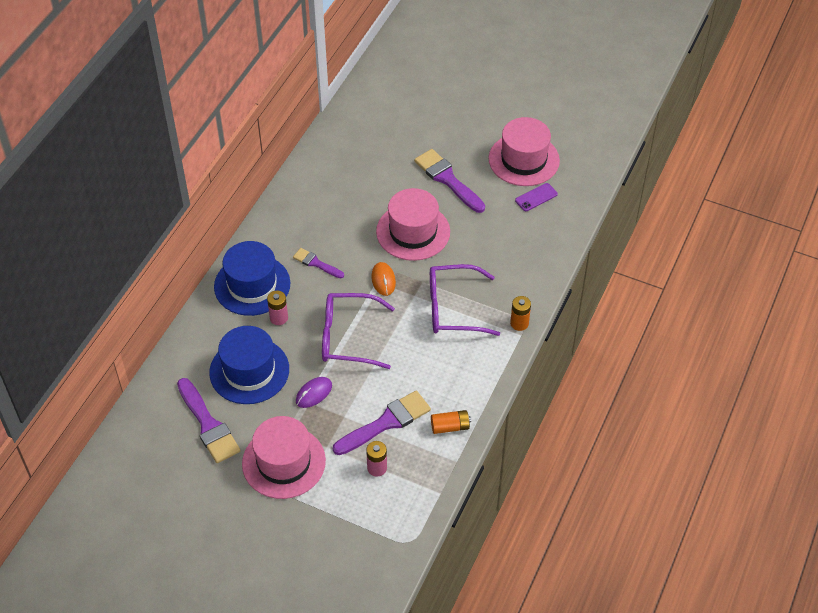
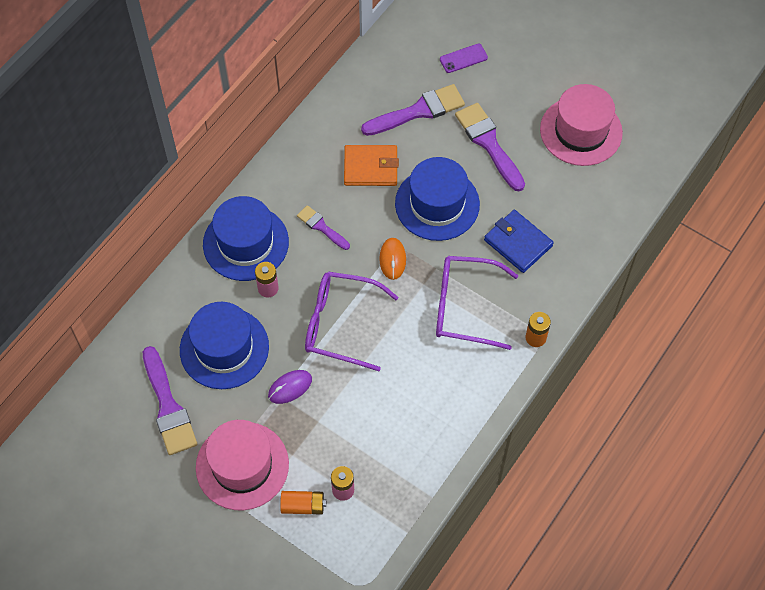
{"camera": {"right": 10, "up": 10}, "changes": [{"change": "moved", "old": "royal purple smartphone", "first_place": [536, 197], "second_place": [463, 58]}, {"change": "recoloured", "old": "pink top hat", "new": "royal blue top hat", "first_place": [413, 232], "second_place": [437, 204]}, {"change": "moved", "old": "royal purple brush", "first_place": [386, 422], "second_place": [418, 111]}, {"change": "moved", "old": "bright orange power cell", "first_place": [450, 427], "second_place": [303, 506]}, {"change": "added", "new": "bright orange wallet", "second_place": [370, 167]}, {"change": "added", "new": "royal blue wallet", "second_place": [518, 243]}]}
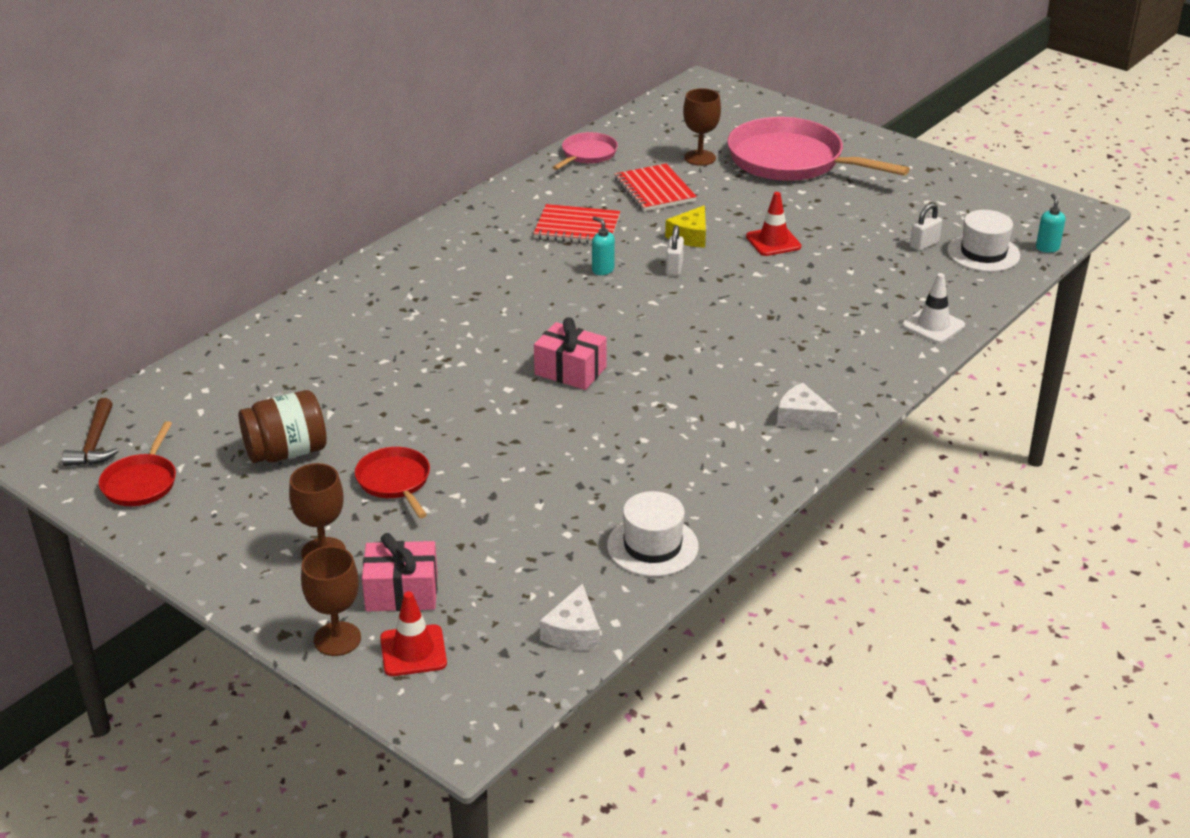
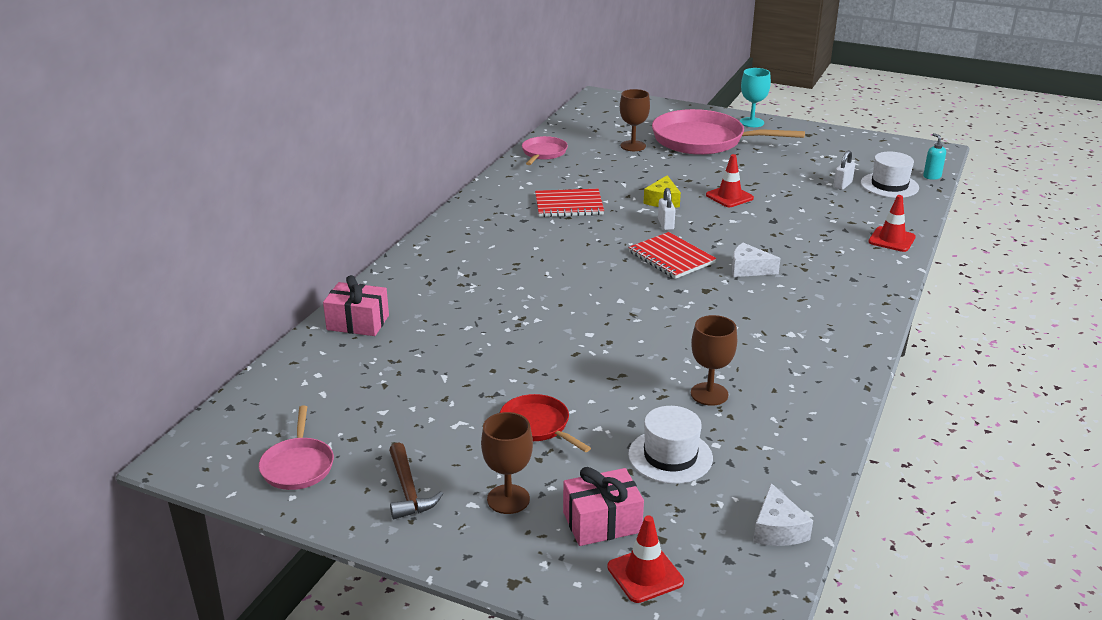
{"camera": {"right": -15, "up": -5}, "changes": [{"change": "moved", "old": "red notebook", "first_place": [654, 190], "second_place": [671, 257]}, {"change": "removed", "old": "teal soap pump", "first_place": [602, 270]}, {"change": "recoloured", "old": "snow-white safety cone", "new": "red safety cone", "first_place": [933, 325], "second_place": [891, 240]}, {"change": "moved", "old": "pink gift", "first_place": [570, 371], "second_place": [358, 322]}, {"change": "moved", "old": "snow-white cheese wedge", "first_place": [802, 418], "second_place": [748, 269]}, {"change": "removed", "old": "brown preserve jar", "first_place": [286, 452]}, {"change": "moved", "old": "brown claw hammer", "first_place": [95, 443], "second_place": [408, 490]}, {"change": "recoloured", "old": "red frying pan", "new": "pink frying pan", "first_place": [141, 483], "second_place": [298, 466]}, {"change": "moved", "old": "snow-white top hat", "first_place": [652, 546], "second_place": [670, 456]}, {"change": "moved", "old": "brown wine glass", "first_place": [337, 639], "second_place": [709, 394]}, {"change": "added", "new": "teal wine glass", "second_place": [751, 122]}]}
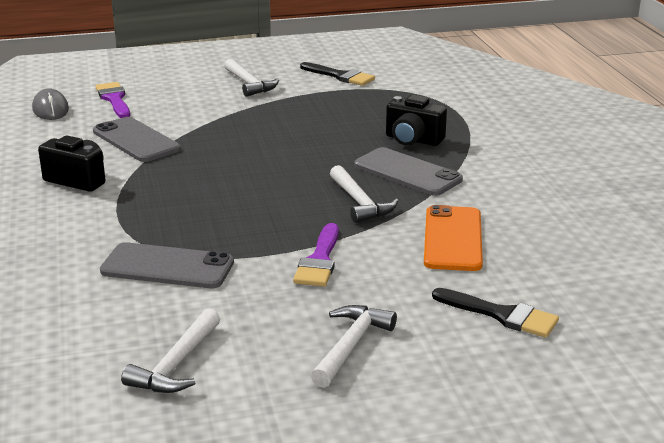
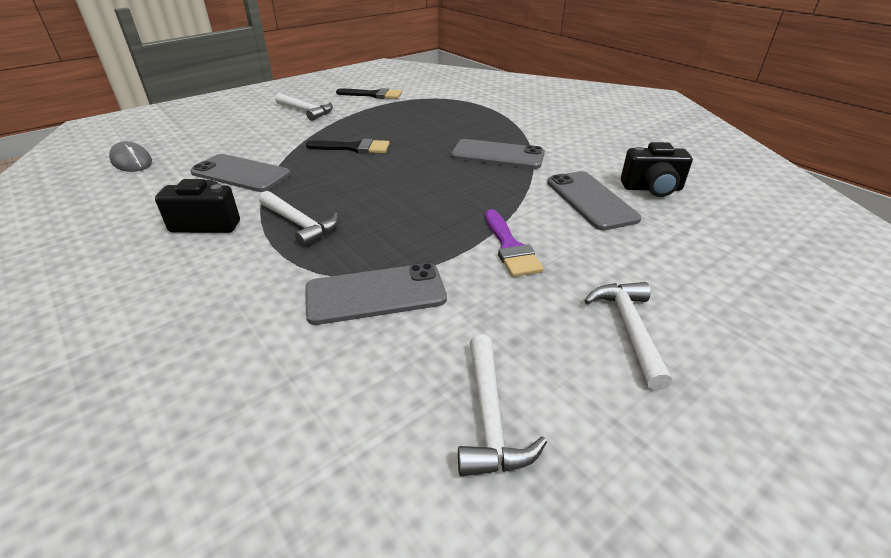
{"camera": {"right": -25, "up": 10}, "changes": [{"change": "removed", "old": "royal purple brush", "first_place": [114, 99]}, {"change": "moved", "old": "ebony compact camera", "first_place": [413, 140], "second_place": [652, 188]}, {"change": "moved", "old": "snow-white claw hammer", "first_place": [360, 202], "second_place": [300, 224]}, {"change": "recoloured", "old": "bright orange smartphone", "new": "ash-grey smartphone", "first_place": [452, 239], "second_place": [590, 200]}, {"change": "moved", "old": "ebony brush", "first_place": [501, 315], "second_place": [354, 148]}]}
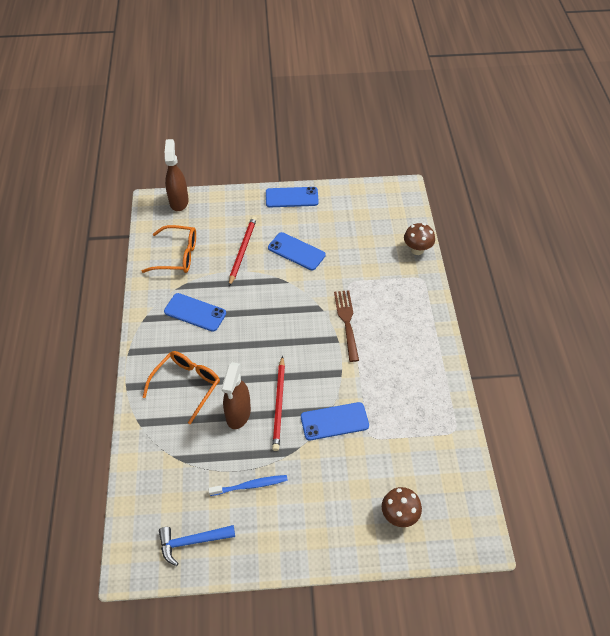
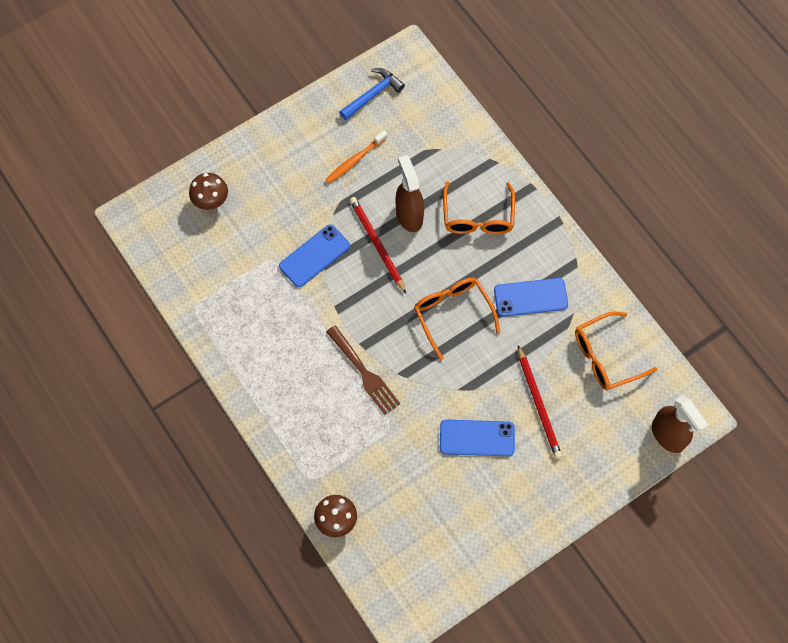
{"camera": {"right": 150, "up": 15}, "changes": [{"change": "removed", "old": "royal blue smartphone", "first_place": [292, 197]}, {"change": "recoloured", "old": "royal blue dental brush", "new": "bright orange dental brush", "first_place": [250, 485], "second_place": [355, 160]}, {"change": "added", "new": "bright orange spectacles", "second_place": [453, 314]}]}
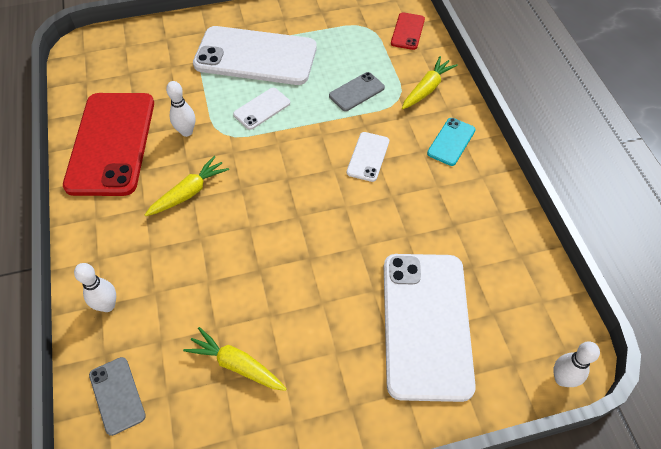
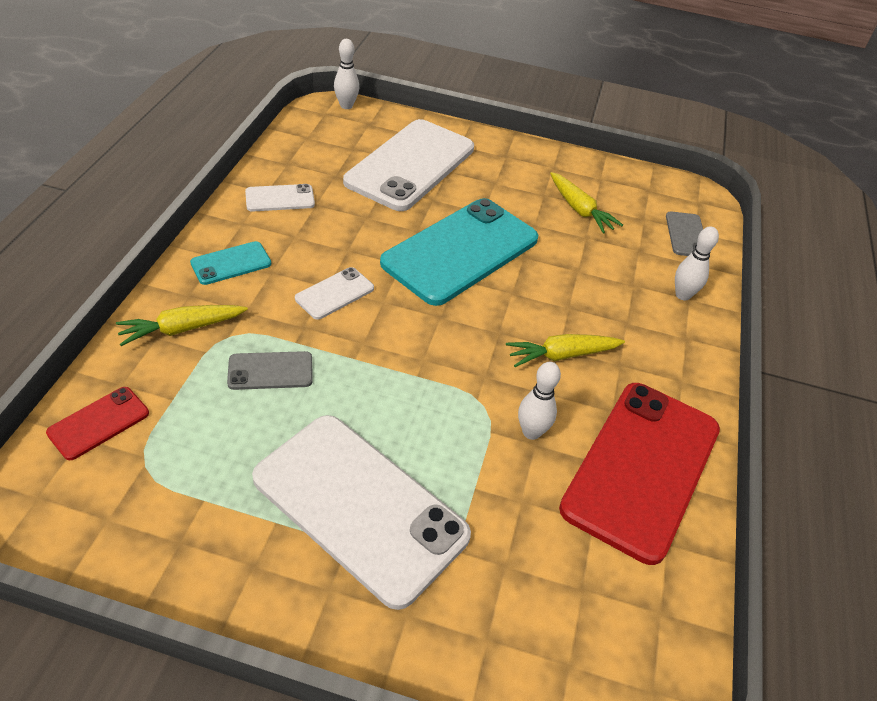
{"camera": {"right": -155, "up": -10}, "changes": [{"change": "moved", "old": "snow-white smartphone", "first_place": [262, 109], "second_place": [280, 198]}, {"change": "added", "new": "teal smartphone", "second_place": [460, 251]}]}
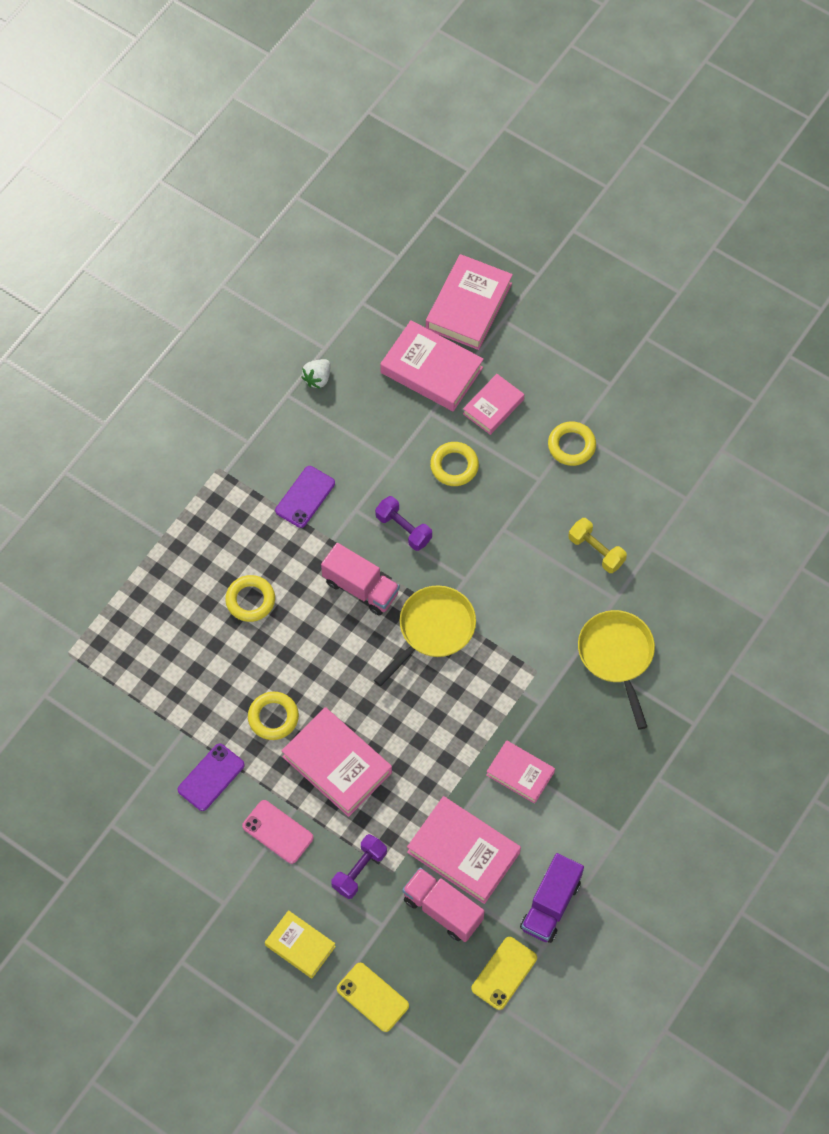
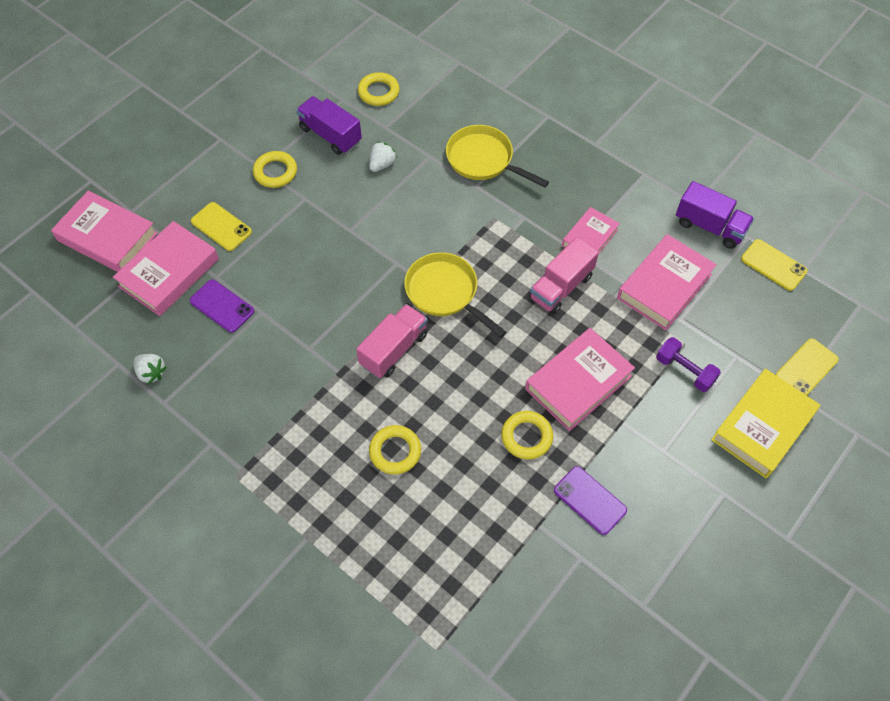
{"camera": {"right": -85, "up": -5}, "changes": [{"change": "replaced", "old": "pink hardcover", "new": "bright yellow smartphone", "first_place": [493, 406], "second_place": [221, 227]}, {"change": "moved", "old": "bright yellow torus", "first_place": [454, 466], "second_place": [378, 92]}, {"change": "moved", "old": "royal purple smartphone", "first_place": [305, 497], "second_place": [222, 306]}, {"change": "removed", "old": "royal purple dumbbell", "first_place": [403, 529]}, {"change": "replaced", "old": "bright yellow dumbbell", "new": "snow-white strawberry", "first_place": [596, 551], "second_place": [382, 164]}, {"change": "turned", "old": "bright yellow frying pan", "first_place": [617, 656], "second_place": [483, 160], "degrees": 45}, {"change": "removed", "old": "pink smartphone", "first_place": [277, 832]}, {"change": "moved", "old": "pink lorry", "first_place": [442, 909], "second_place": [561, 287]}, {"change": "resized", "old": "bright yellow hardcover", "first_place": [300, 946], "second_place": [762, 426], "factor": 1.63}, {"change": "added", "new": "royal purple lorry", "second_place": [330, 135]}]}
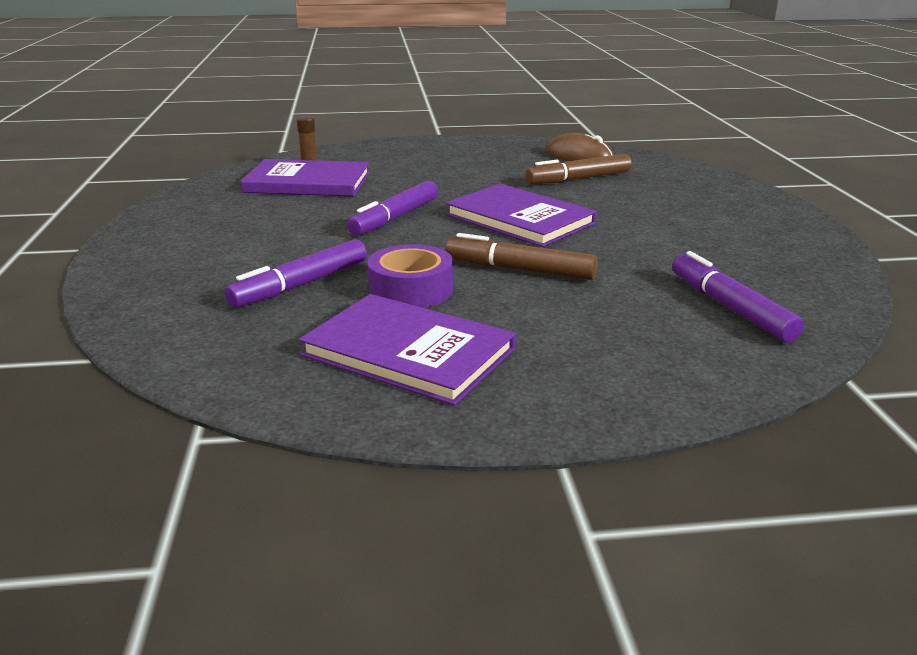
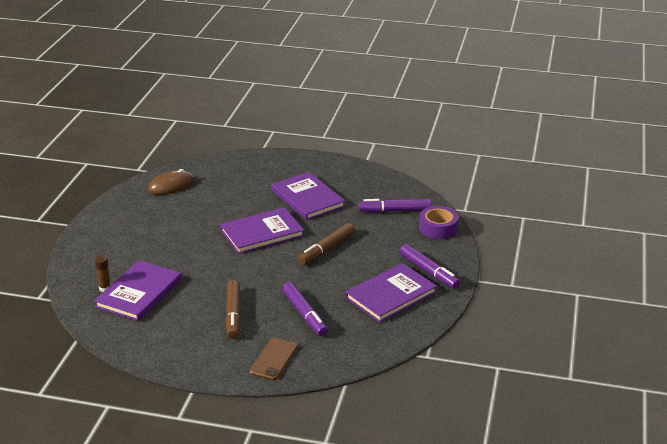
{"camera": {"right": -70, "up": 5}, "changes": [{"change": "moved", "old": "brown marker pen", "first_place": [578, 179], "second_place": [233, 314]}, {"change": "moved", "old": "royal purple marker pen", "first_place": [395, 218], "second_place": [429, 271]}, {"change": "moved", "old": "royal purple tape", "first_place": [411, 290], "second_place": [438, 228]}, {"change": "added", "new": "royal purple hardcover", "second_place": [307, 198]}, {"change": "added", "new": "brown smartphone", "second_place": [273, 359]}]}
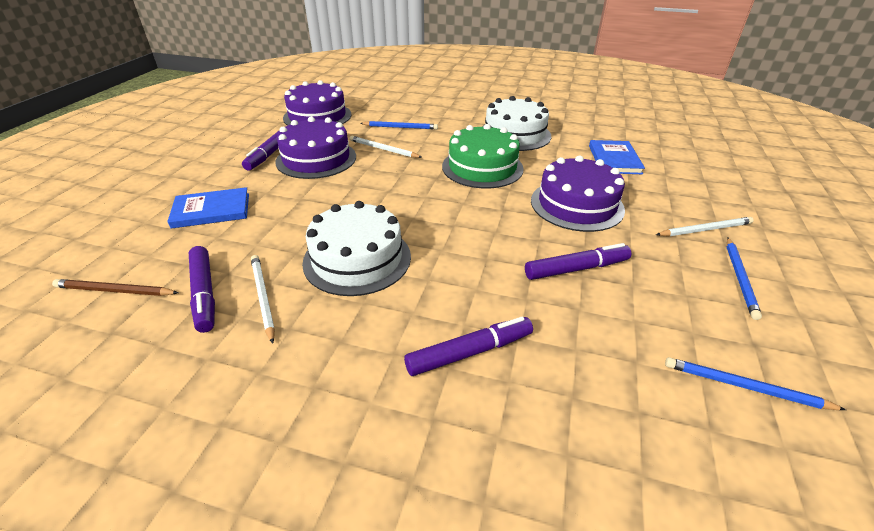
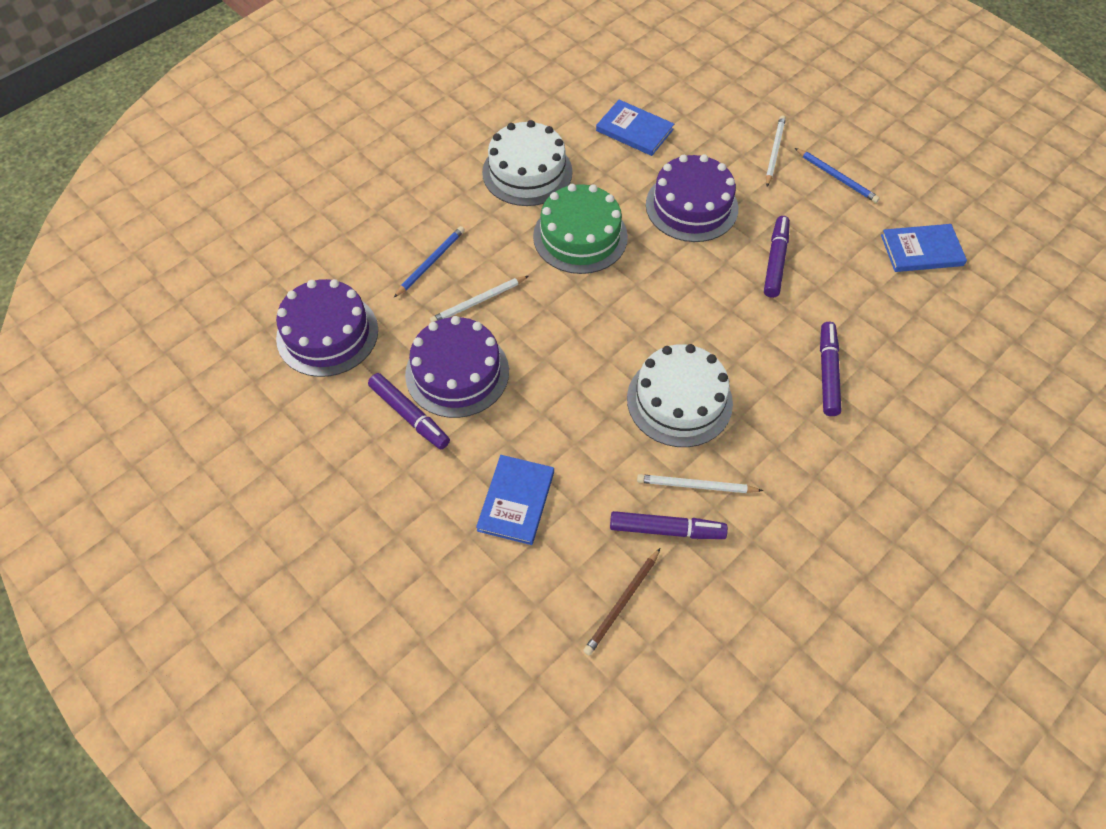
{"camera": {"right": -60, "up": 20}, "changes": [{"change": "replaced", "old": "royal blue wooden pencil", "new": "royal blue hardcover", "first_place": [745, 387], "second_place": [921, 250]}]}
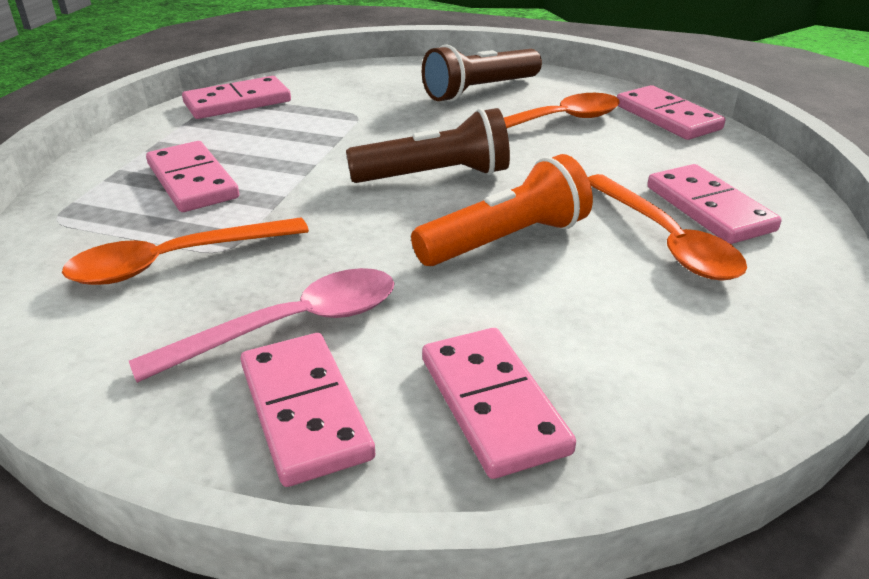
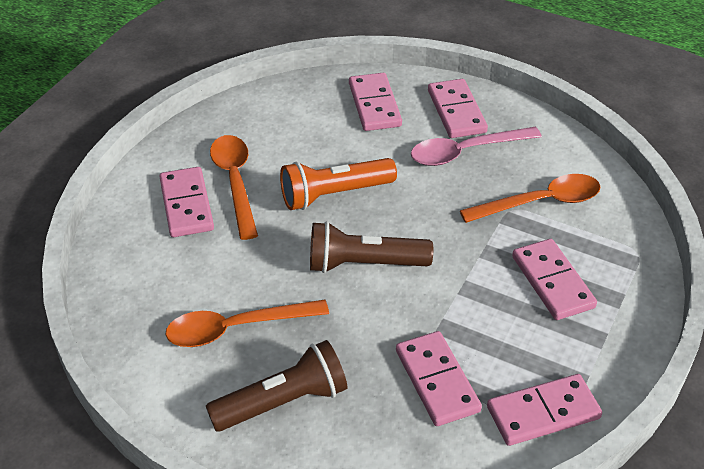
{"camera": {"right": -170, "up": 10}, "changes": [{"change": "moved", "old": "pink domino tile", "first_place": [667, 117], "second_place": [437, 381]}]}
